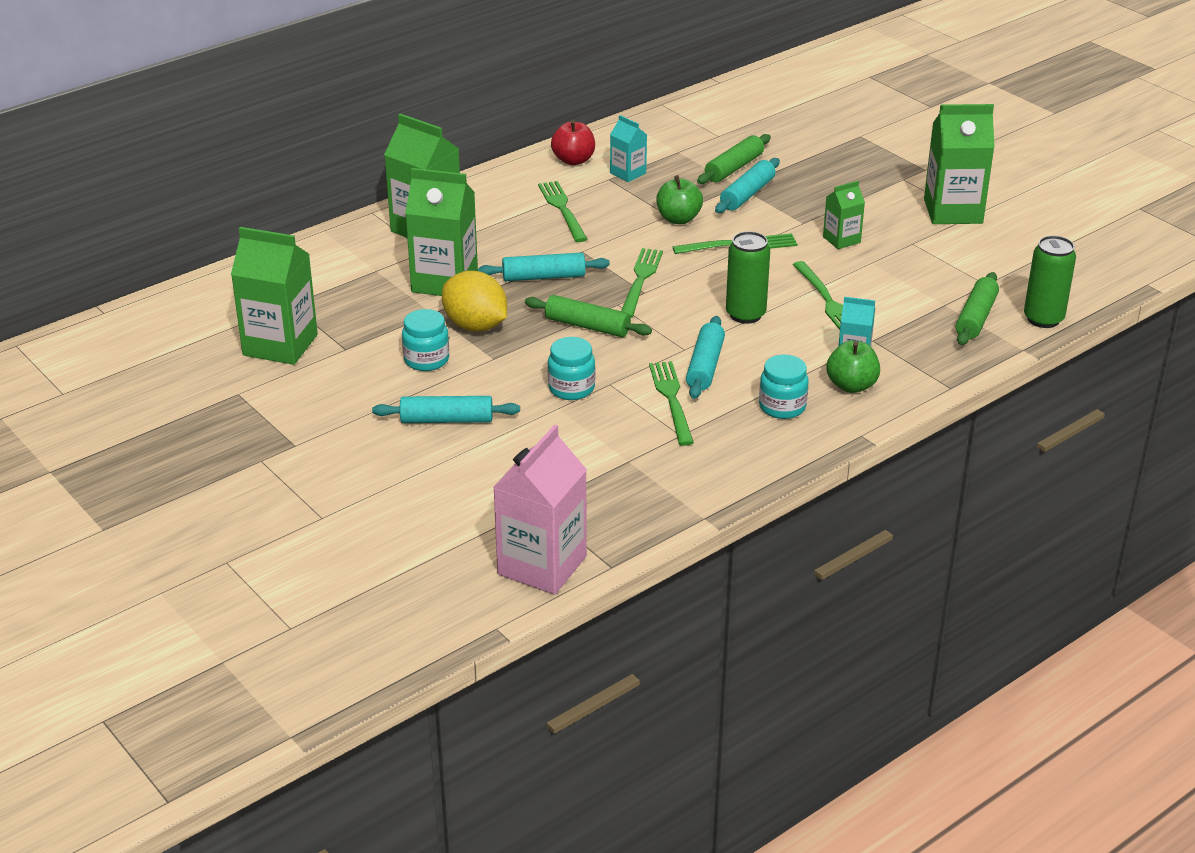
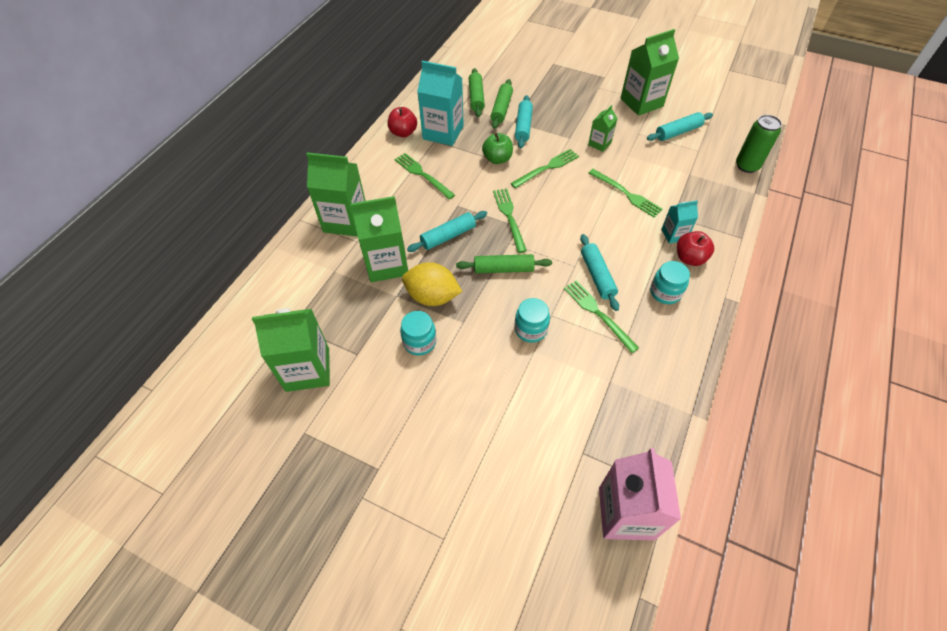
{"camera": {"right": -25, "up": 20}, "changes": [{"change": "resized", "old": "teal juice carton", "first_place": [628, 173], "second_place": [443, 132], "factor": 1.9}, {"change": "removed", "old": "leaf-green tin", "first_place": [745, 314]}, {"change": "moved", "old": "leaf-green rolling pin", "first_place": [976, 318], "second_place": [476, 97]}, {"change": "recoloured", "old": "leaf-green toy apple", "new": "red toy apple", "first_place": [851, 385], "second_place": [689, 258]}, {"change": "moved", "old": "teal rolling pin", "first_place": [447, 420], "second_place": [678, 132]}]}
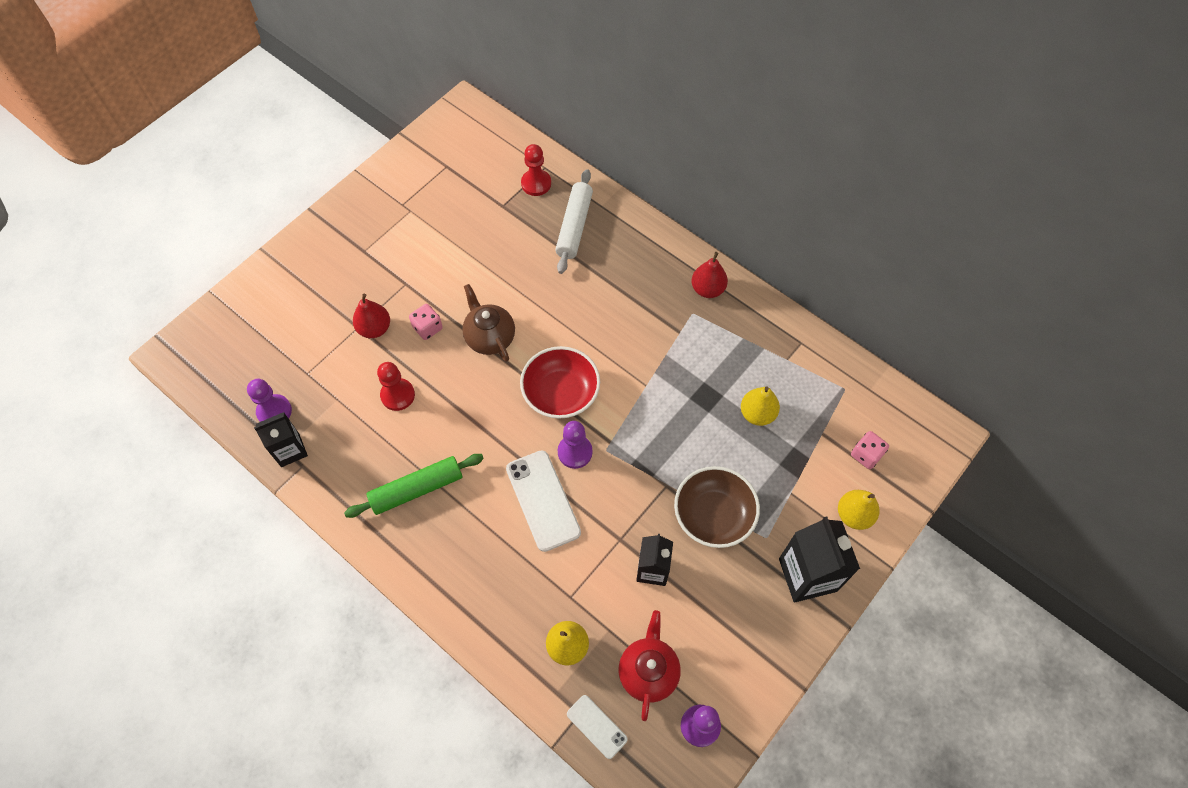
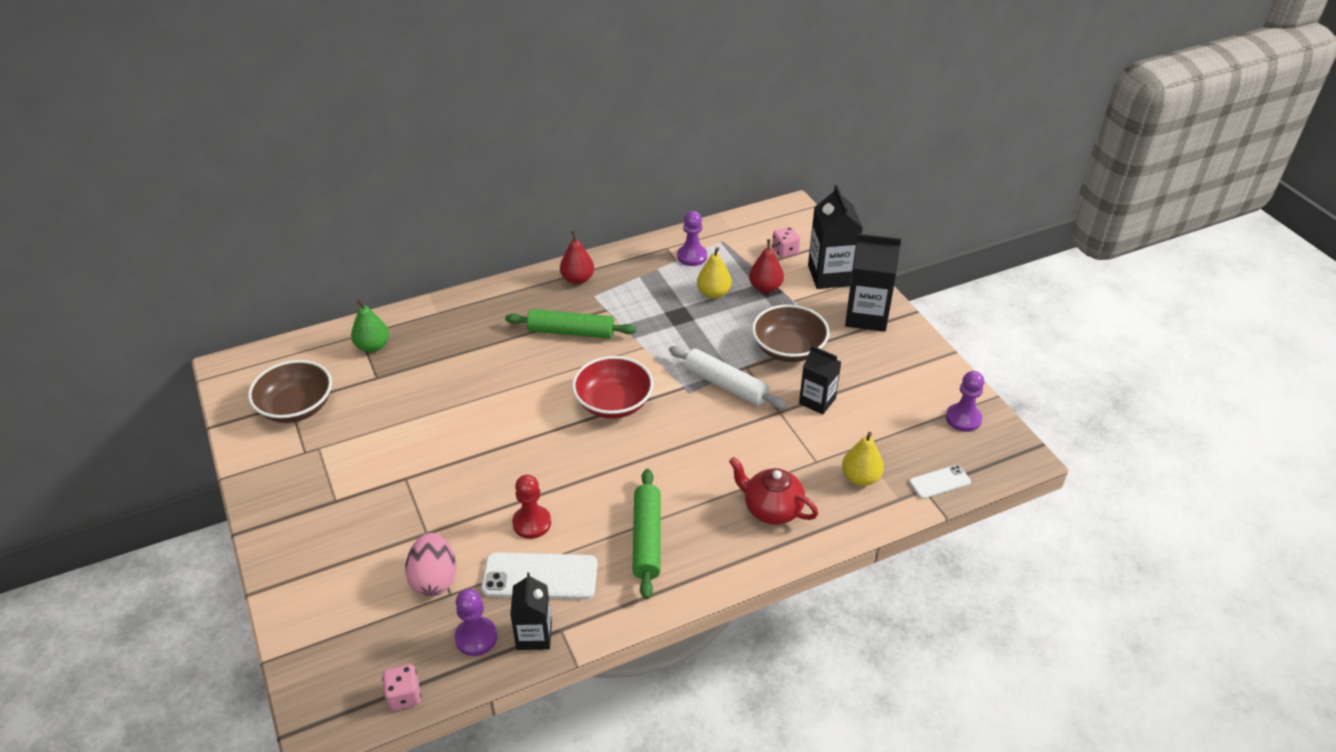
{"camera": {"right": -65, "up": -20}, "changes": [{"change": "replaced", "old": "red chess pawn", "new": "leaf-green toy pear", "first_place": [536, 183], "second_place": [372, 346]}, {"change": "moved", "old": "snow-white rolling pin", "first_place": [574, 226], "second_place": [725, 385]}, {"change": "removed", "old": "brown teapot", "first_place": [489, 337]}, {"change": "moved", "old": "red toy pear", "first_place": [374, 328], "second_place": [765, 288]}, {"change": "moved", "old": "pink dice", "first_place": [427, 328], "second_place": [404, 696]}, {"change": "moved", "old": "royal purple chess pawn", "first_place": [575, 452], "second_place": [692, 256]}, {"change": "moved", "old": "snow-white smartphone", "first_place": [543, 500], "second_place": [540, 576]}, {"change": "replaced", "old": "bright yellow toy pear", "new": "ebony juice carton", "first_place": [854, 515], "second_place": [830, 275]}, {"change": "moved", "old": "red teapot", "first_place": [648, 671], "second_place": [771, 509]}, {"change": "added", "new": "leaf-green rolling pin", "second_place": [571, 332]}, {"change": "added", "new": "brown bowl", "second_place": [296, 407]}, {"change": "added", "new": "pink egg", "second_place": [434, 579]}]}
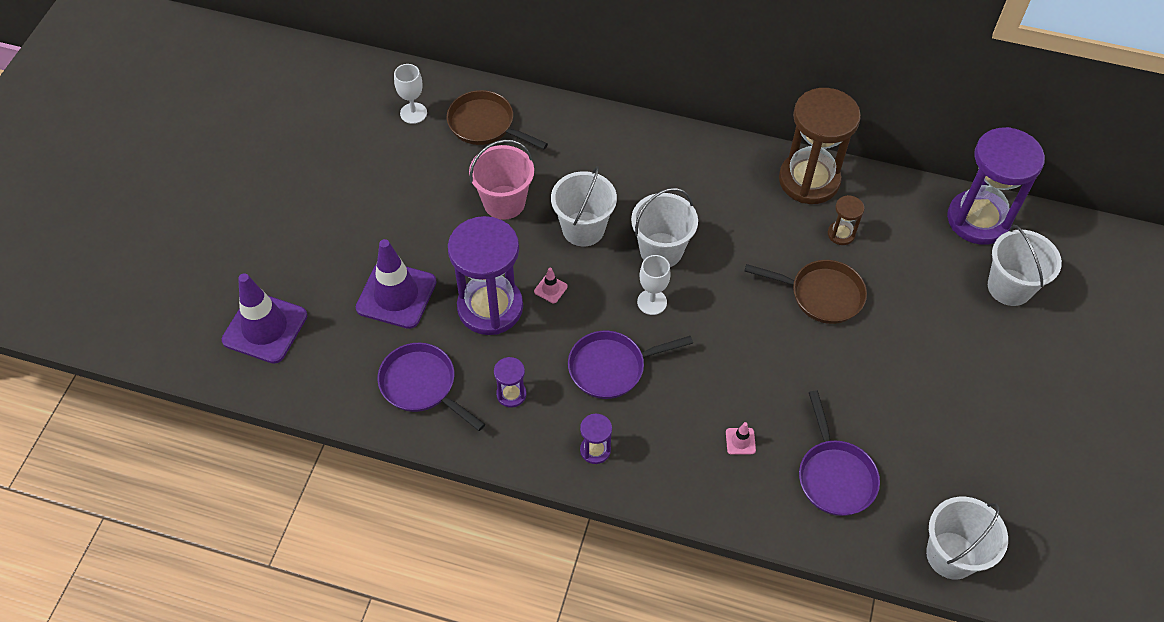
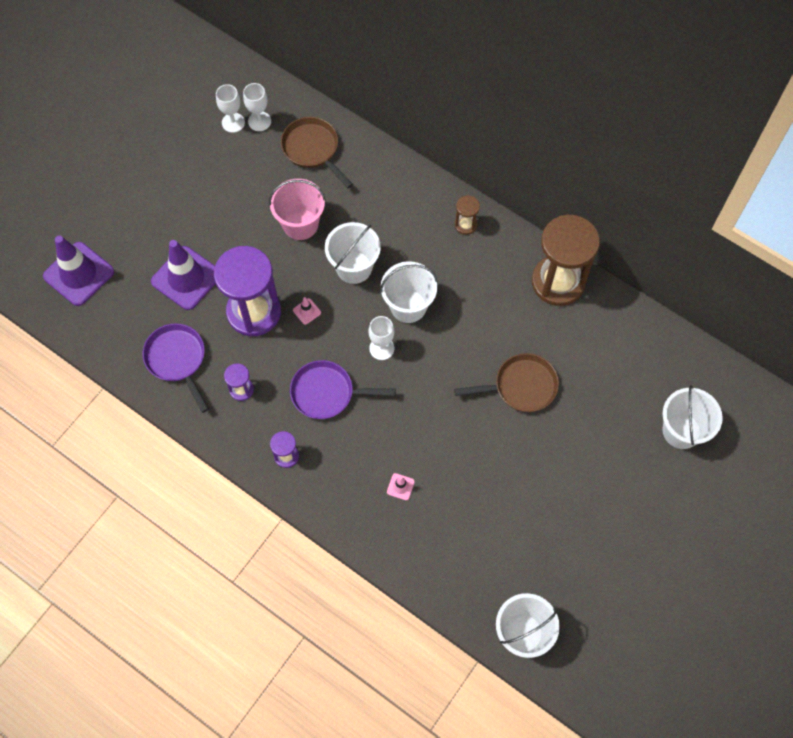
{"camera": {"right": 20, "up": 10}, "changes": [{"change": "removed", "old": "royal purple sandglass", "first_place": [978, 219]}, {"change": "moved", "old": "brown sandglass", "first_place": [841, 234], "second_place": [465, 224]}, {"change": "turned", "old": "brown frying pan", "first_place": [821, 295], "second_place": [521, 386], "degrees": -45}, {"change": "removed", "old": "royal purple frying pan", "first_place": [834, 476]}, {"change": "added", "new": "snow-white wine glass", "second_place": [233, 122]}]}
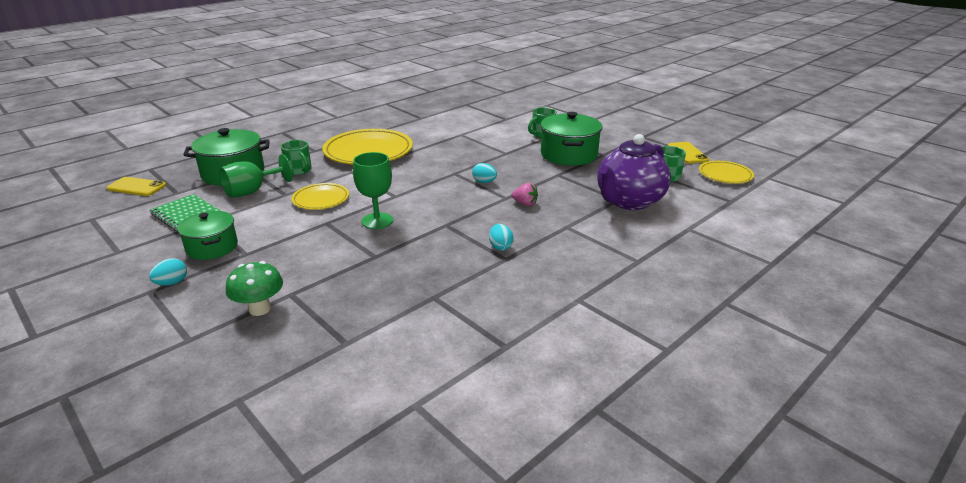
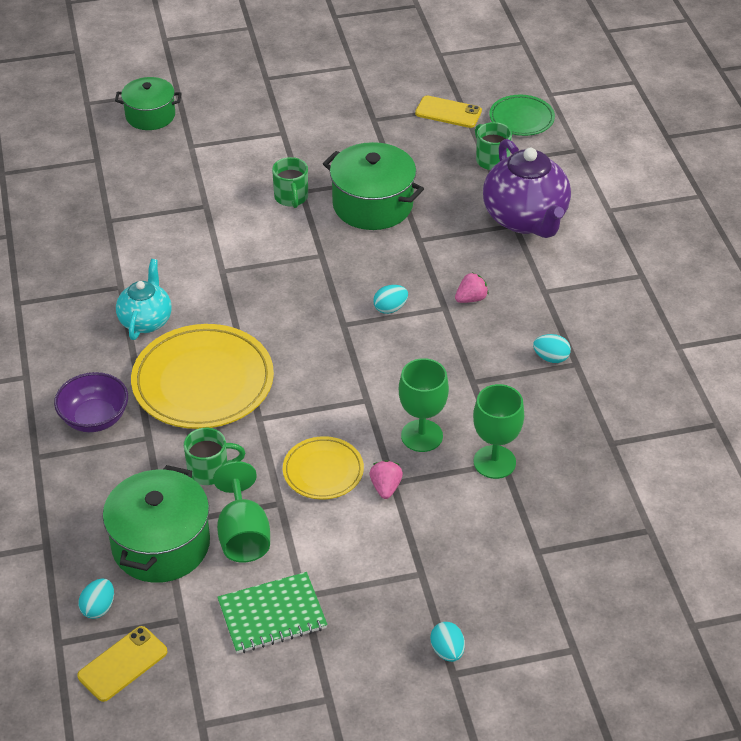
{"camera": {"right": -60, "up": 15}, "changes": [{"change": "recoloured", "old": "bright yellow flat dish", "new": "leaf-green flat dish", "first_place": [725, 175], "second_place": [521, 118]}, {"change": "moved", "old": "leaf-green pot", "first_place": [212, 247], "second_place": [150, 115]}, {"change": "removed", "old": "leaf-green fungus", "first_place": [260, 309]}, {"change": "added", "new": "teal teapot", "second_place": [146, 321]}, {"change": "added", "new": "royal purple bowl", "second_place": [94, 418]}, {"change": "added", "new": "leaf-green wine glass", "second_place": [494, 462]}, {"change": "added", "new": "pink strawberry", "second_place": [385, 487]}, {"change": "added", "new": "teal egg", "second_place": [98, 608]}]}
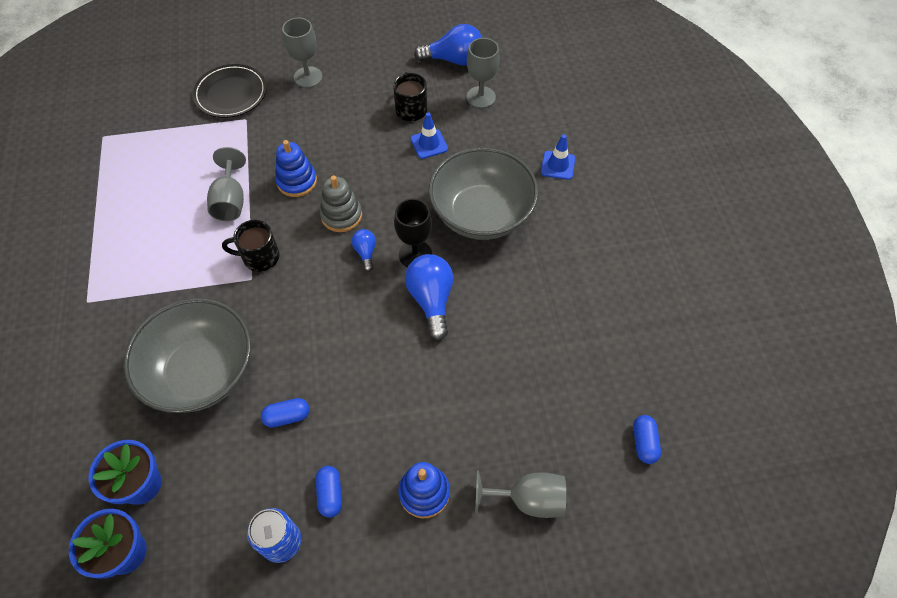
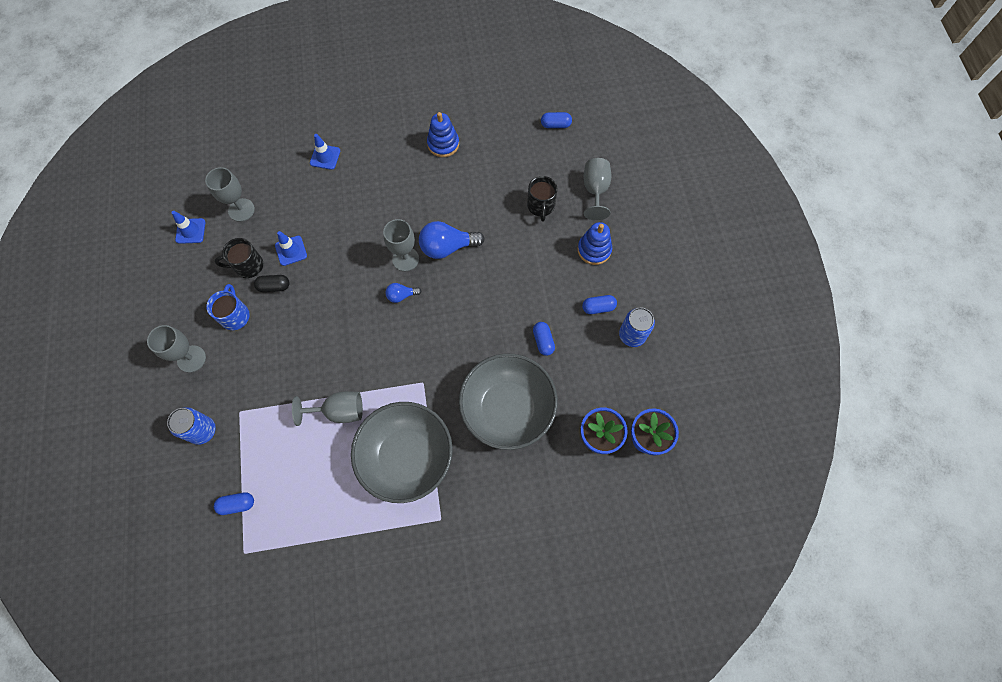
{"camera": {"right": -90, "up": 10}, "changes": [{"change": "replaced", "old": "royal blue light bulb", "new": "royal blue safety cone", "first_place": [454, 60], "second_place": [190, 231]}, {"change": "replaced", "old": "ebony flat dish", "new": "royal blue tin", "first_place": [231, 94], "second_place": [202, 431]}, {"change": "moved", "old": "royal blue stacking toy", "first_place": [297, 181], "second_place": [443, 144]}, {"change": "moved", "old": "ash-grey bowl", "first_place": [481, 214], "second_place": [407, 457]}, {"change": "removed", "old": "ash-grey stacking toy", "first_place": [341, 215]}, {"change": "recoloured", "old": "ebony wine glass", "new": "ash-grey wine glass", "first_place": [415, 254], "second_place": [405, 259]}, {"change": "moved", "old": "ebony tea mug", "first_place": [259, 257], "second_place": [541, 206]}, {"change": "added", "new": "ebony pill shape", "second_place": [274, 286]}, {"change": "added", "new": "royal blue tea mug", "second_place": [235, 315]}, {"change": "added", "new": "royal blue pill shape", "second_place": [237, 504]}]}
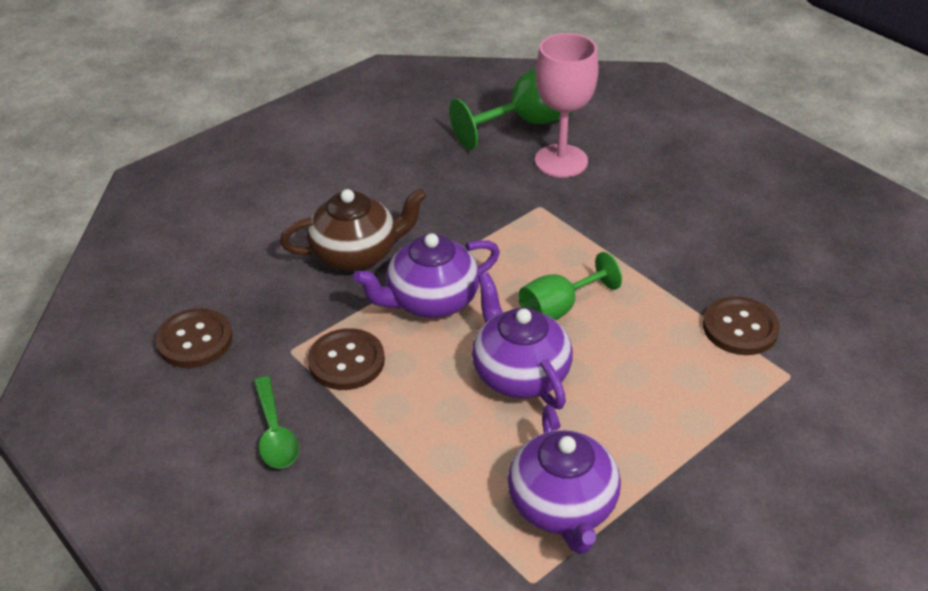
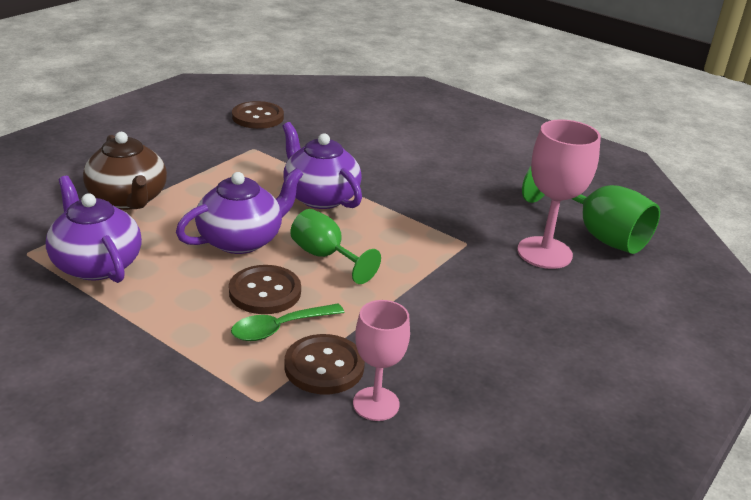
{"camera": {"right": 75, "up": -10}, "changes": [{"change": "moved", "old": "brown teapot", "first_place": [356, 253], "second_place": [128, 199]}, {"change": "moved", "old": "brown button", "first_place": [346, 361], "second_place": [265, 292]}, {"change": "moved", "old": "leaf-green teaspoon", "first_place": [275, 433], "second_place": [279, 328]}, {"change": "turned", "old": "royal purple teapot", "first_place": [563, 506], "second_place": [96, 264], "degrees": 75}, {"change": "added", "new": "pink wine glass", "second_place": [376, 404]}]}
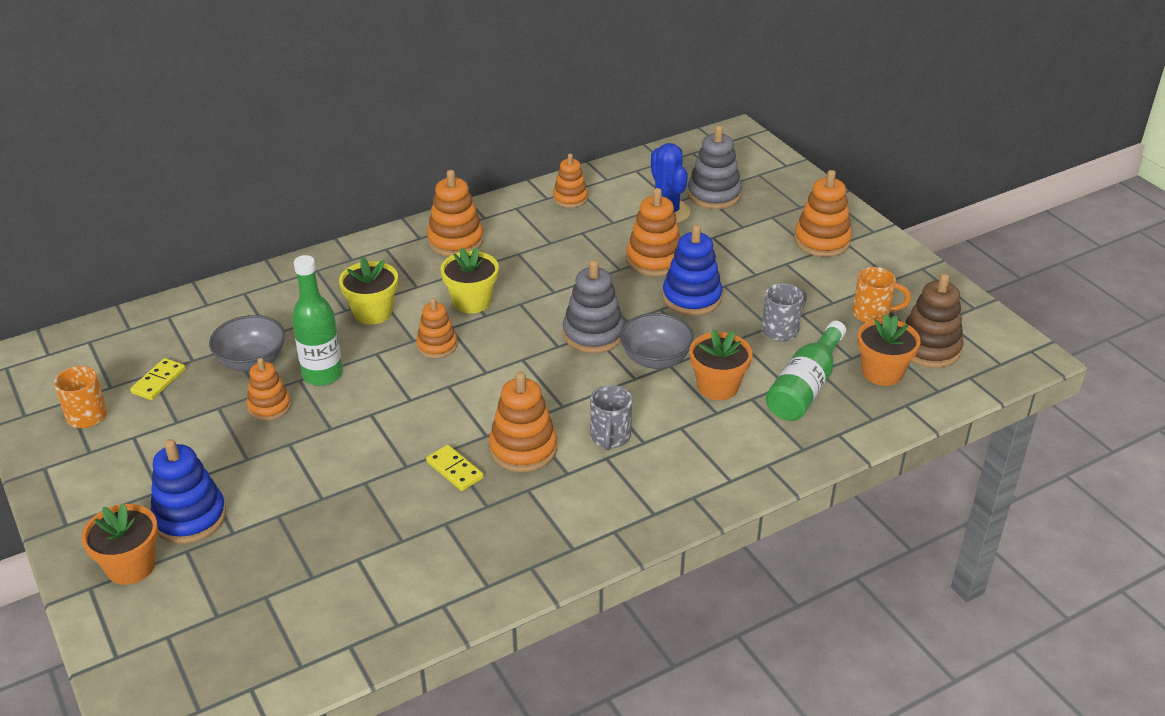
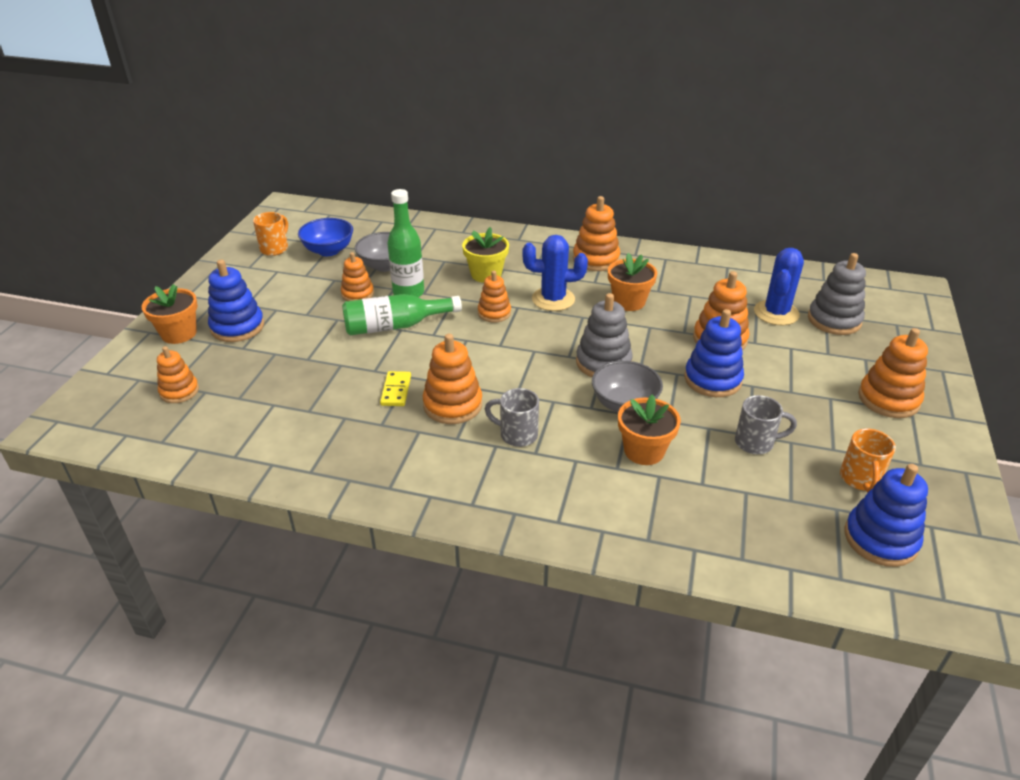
{"camera": {"right": 45, "up": 0}, "changes": [{"change": "moved", "old": "bright orange stacking toy", "first_place": [570, 198], "second_place": [179, 391]}, {"change": "replaced", "old": "bright yellow potted plant", "new": "royal blue cactus", "first_place": [471, 301], "second_place": [553, 299]}, {"change": "turned", "old": "bright orange tea mug", "first_place": [872, 314], "second_place": [860, 479], "degrees": 45}, {"change": "recoloured", "old": "brown stacking toy", "new": "royal blue stacking toy", "first_place": [929, 348], "second_place": [880, 539]}, {"change": "moved", "old": "bright orange potted plant", "first_place": [882, 372], "second_place": [629, 302]}, {"change": "moved", "old": "leaf-green flask", "first_place": [805, 387], "second_place": [396, 326]}, {"change": "replaced", "old": "bright yellow domino tile", "new": "royal blue bowl", "first_place": [159, 381], "second_place": [328, 250]}, {"change": "turned", "old": "ash-grey tea mug", "first_place": [610, 437], "second_place": [517, 434], "degrees": 60}]}
